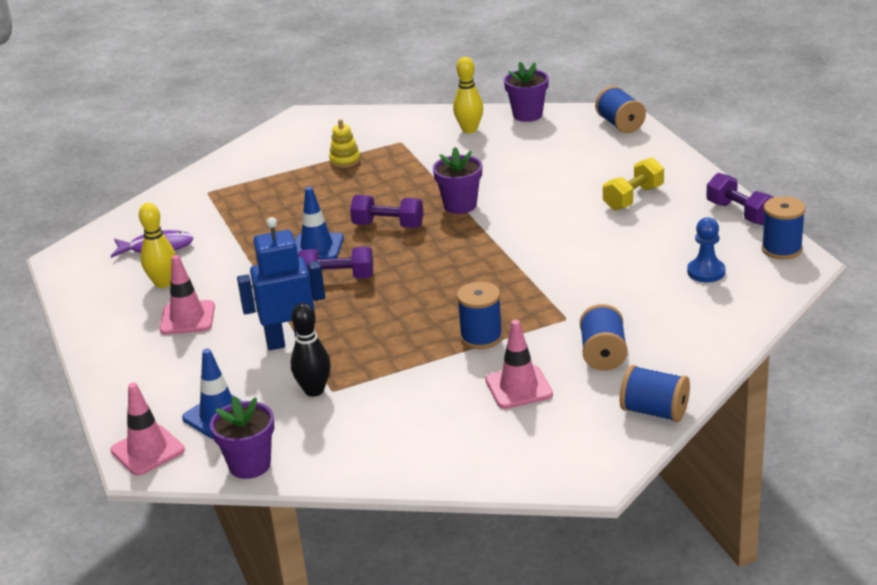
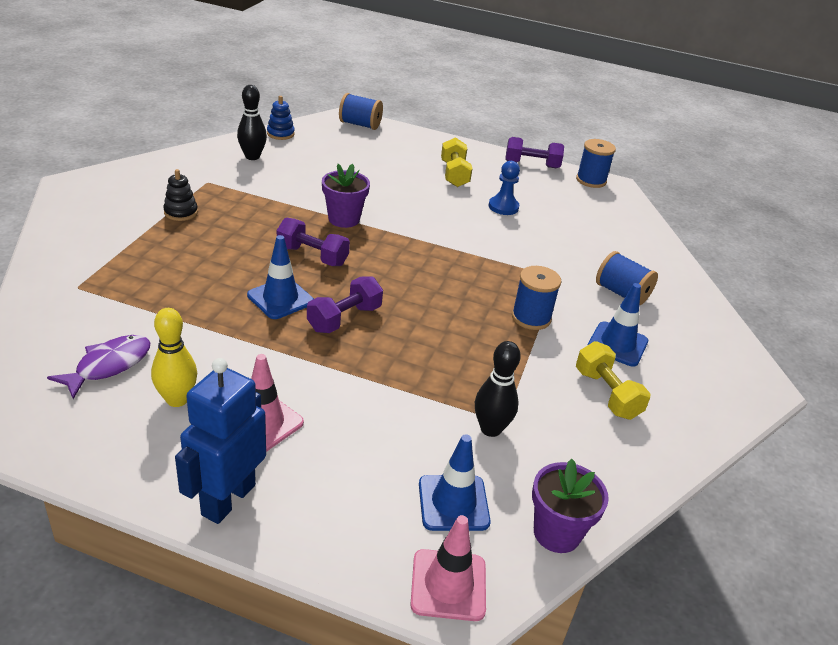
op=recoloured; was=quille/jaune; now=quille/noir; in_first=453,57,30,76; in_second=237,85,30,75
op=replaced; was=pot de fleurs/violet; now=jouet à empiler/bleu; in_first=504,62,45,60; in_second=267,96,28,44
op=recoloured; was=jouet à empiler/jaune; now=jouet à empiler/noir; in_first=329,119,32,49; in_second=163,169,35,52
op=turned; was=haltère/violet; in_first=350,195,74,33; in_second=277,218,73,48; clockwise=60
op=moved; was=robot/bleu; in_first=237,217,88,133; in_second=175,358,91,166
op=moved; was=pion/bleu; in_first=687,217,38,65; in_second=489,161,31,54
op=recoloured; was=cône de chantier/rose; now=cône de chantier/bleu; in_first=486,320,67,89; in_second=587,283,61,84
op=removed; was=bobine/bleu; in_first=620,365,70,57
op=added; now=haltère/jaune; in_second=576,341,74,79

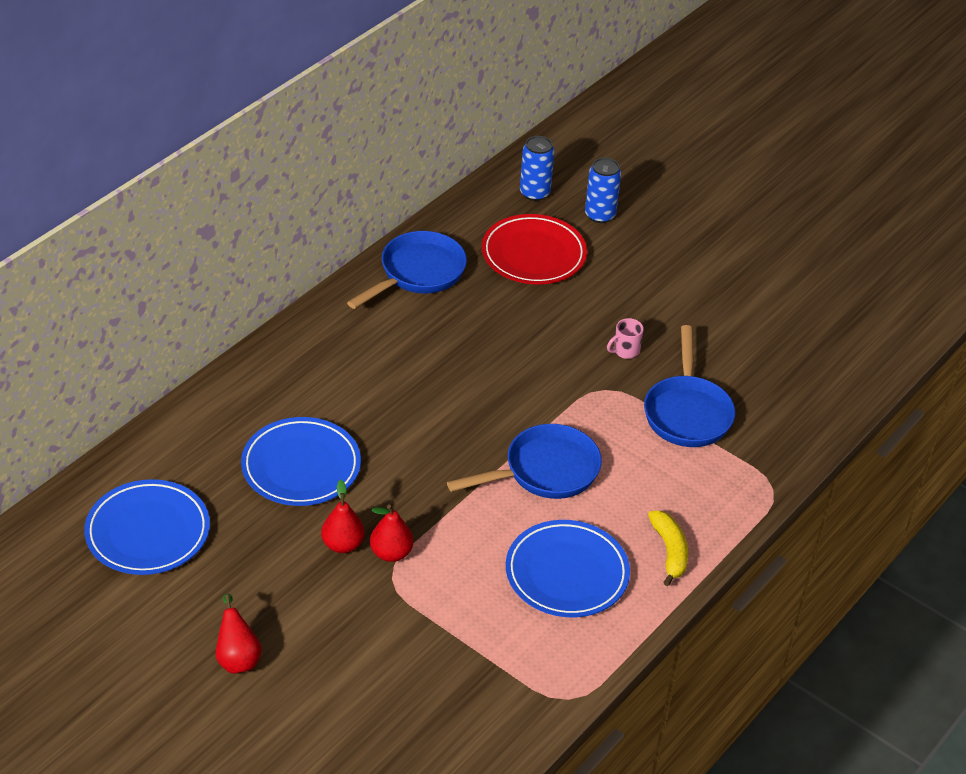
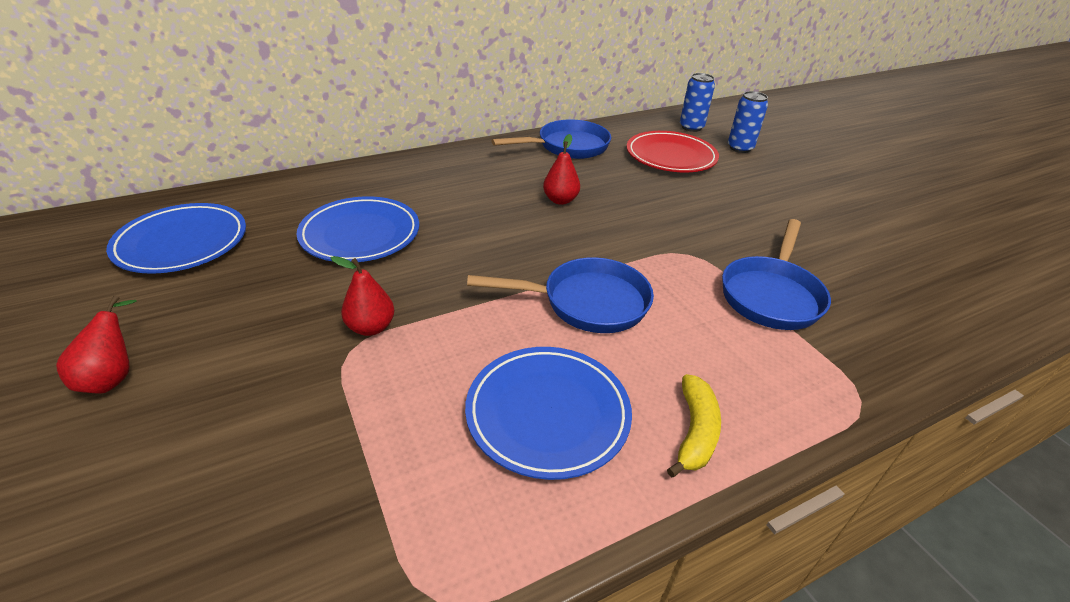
op=removed; was=tasse/rose; in_first=607,318,37,41
op=moved; was=poire/rouge; in_first=321,479,44,74; in_second=543,134,37,71

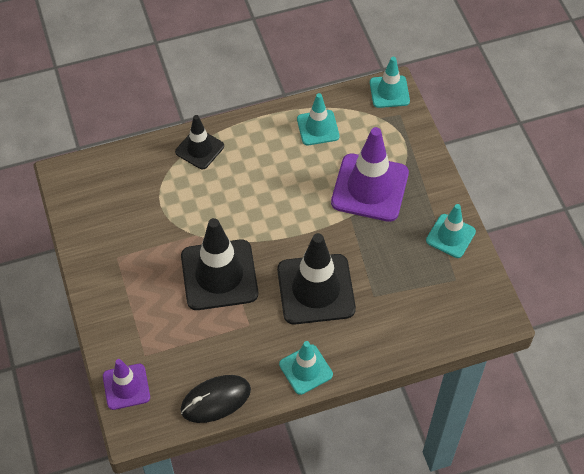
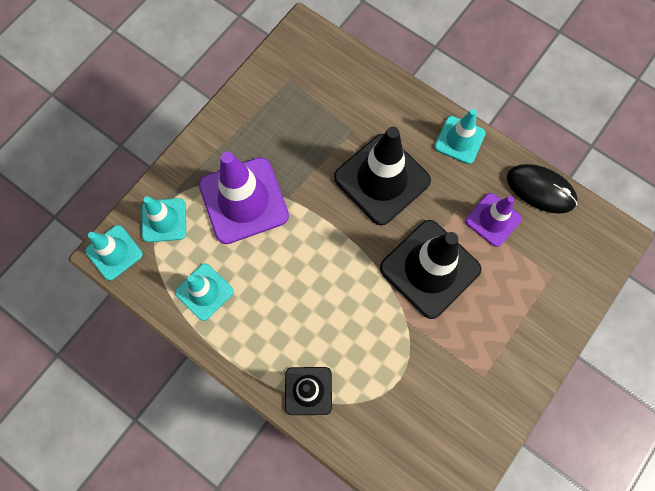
op=moved; was=cône de chantier/turquoise; in_first=426,204,50,54; in_second=142,196,44,46
op=moved; was=cône de chantier/violet; in_first=103,359,47,51; in_second=465,193,57,54

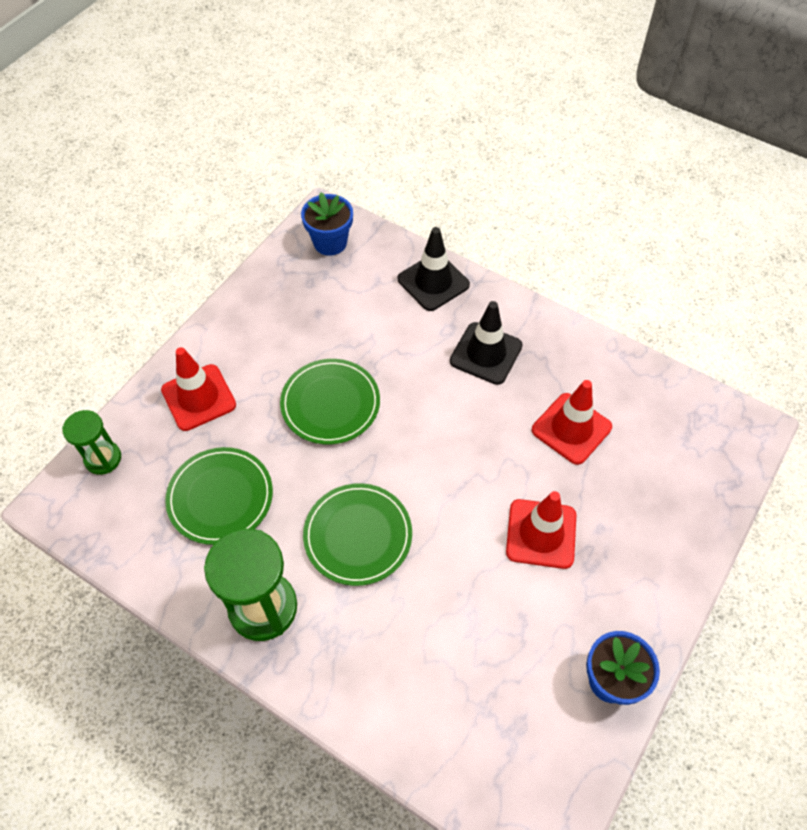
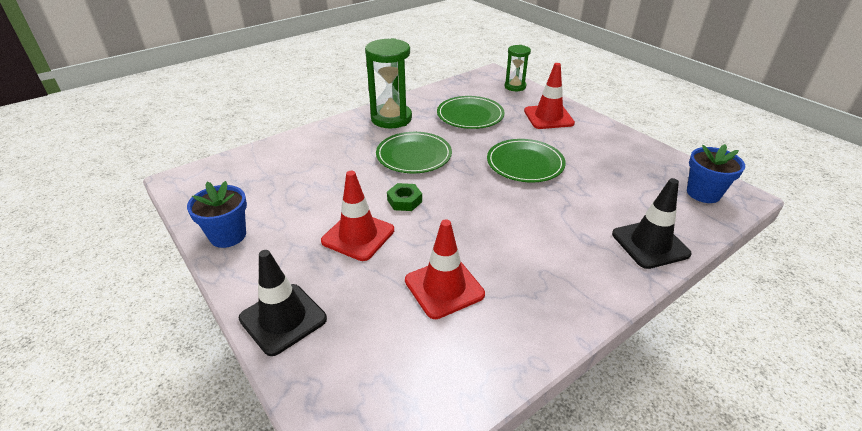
op=moved; was=cône de chantier/noir; in_first=450,301,73,84; in_second=239,250,88,106
op=added; now=écrou/vert; in_second=387,183,35,28

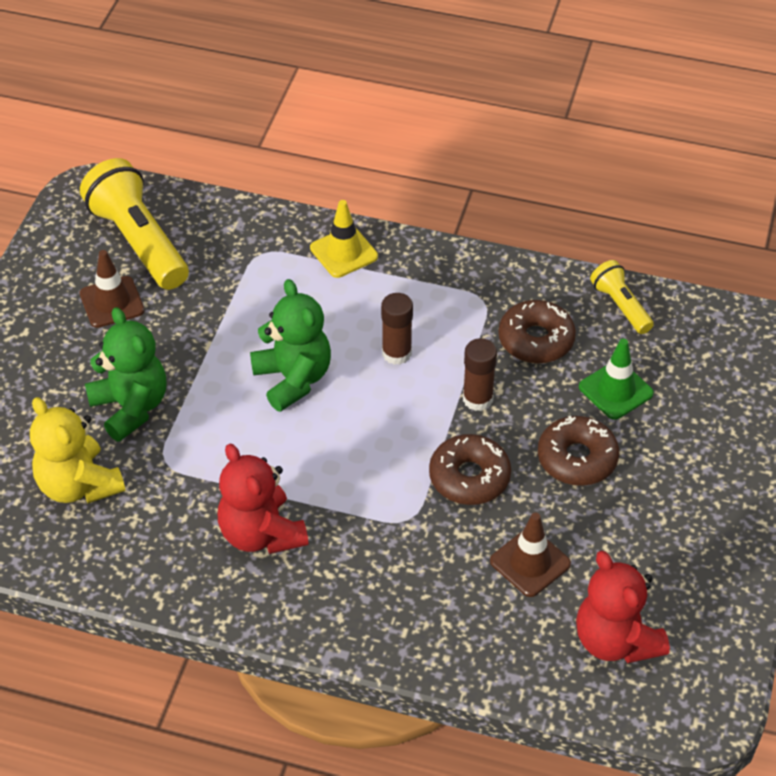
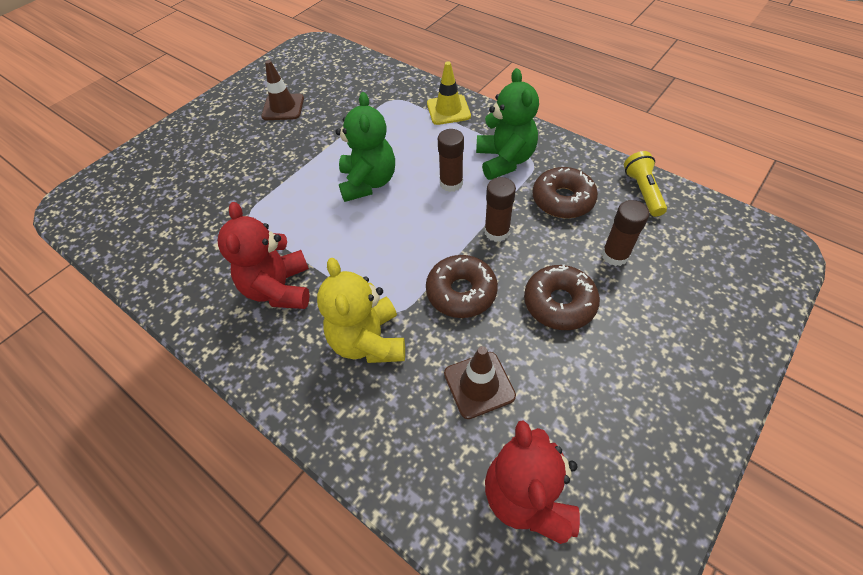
op=removed; was=lampe de poche/jaune; in_first=80,158,109,132
op=moved; was=ours en peluche/vert; in_first=85,307,82,135; in_second=476,68,63,112
op=replaced; was=cône de chantier/vert; now=bâton de colle/marron; in_first=579,338,75,82; in_second=602,200,47,66
op=moved; was=ours en peluche/jaune; in_first=30,397,95,106; in_second=317,258,88,105

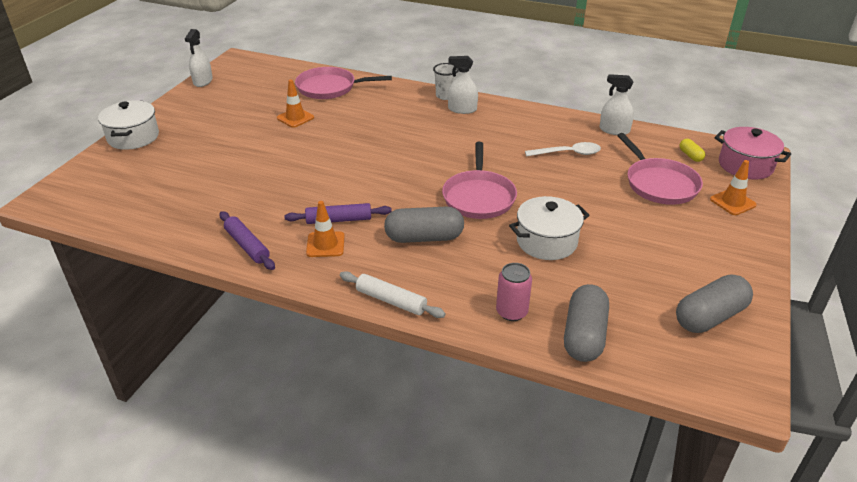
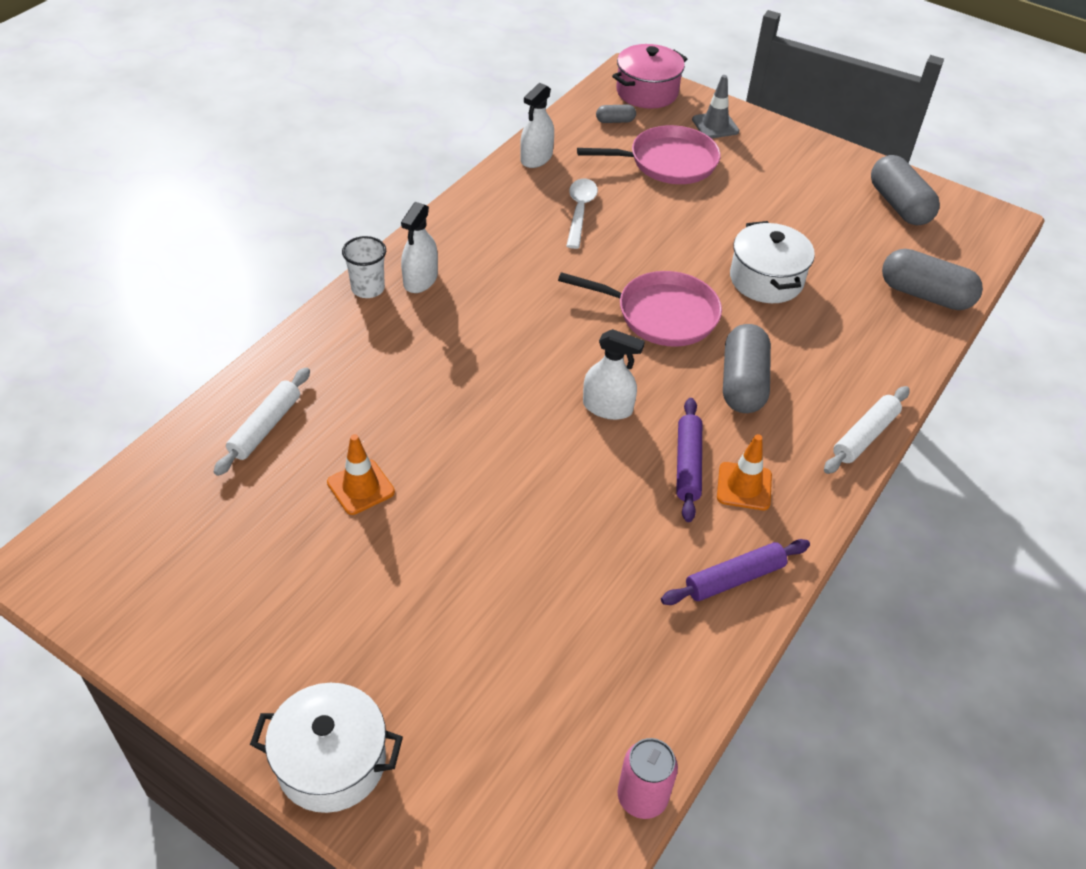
op=moved; was=vaporisateur/blanc; in_first=185,29,28,58; in_second=583,329,62,91
op=replaced; was=poêle/rose; now=rouleau à pâtisserie/blanc; in_first=295,67,97,32; in_second=214,367,96,109
op=recoloured; was=gélule/jaune; now=gélule/gris; in_first=680,139,25,23; in_second=596,104,40,19
op=recoloured; was=cône de chantier/orange; now=cône de chantier/gris; in_first=710,160,47,55; in_second=692,75,47,64
op=moved; was=canette/rose; in_first=496,263,36,58; in_second=617,738,61,81

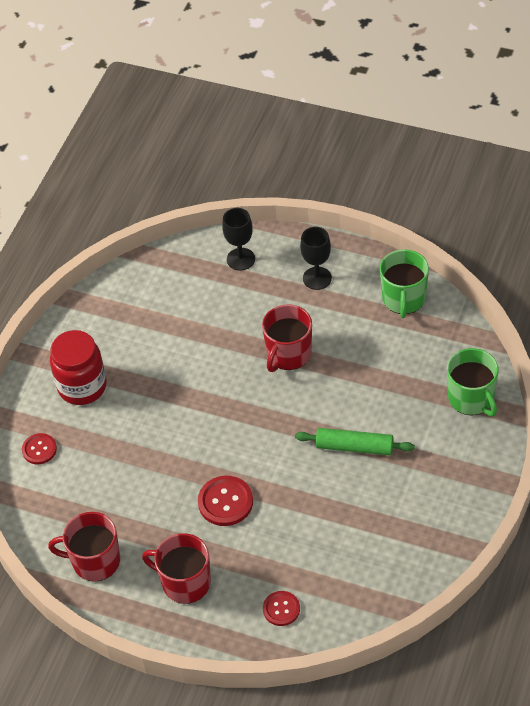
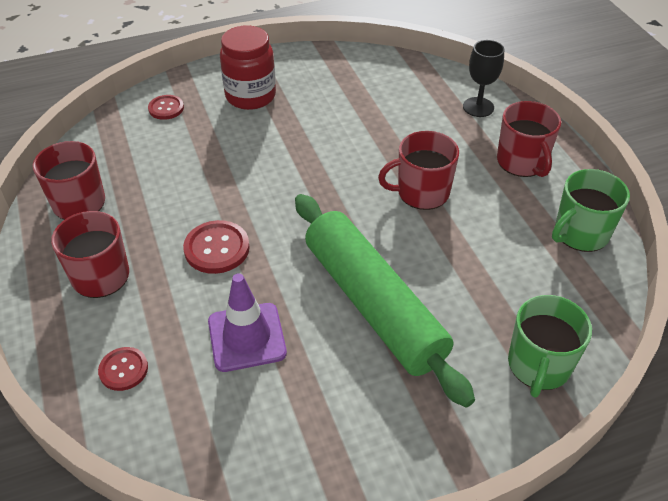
op=replaced; was=verre à pied/noir; now=tasse/rouge; in_first=300,227,32,63; in_second=497,101,64,76
op=resized; was=rouleau à pâtisserie/vert; in_first=295,428,120,27; in_second=295,194,180,213; ratio=1.95
op=added; now=cône de chantier/violet; in_second=208,273,79,99

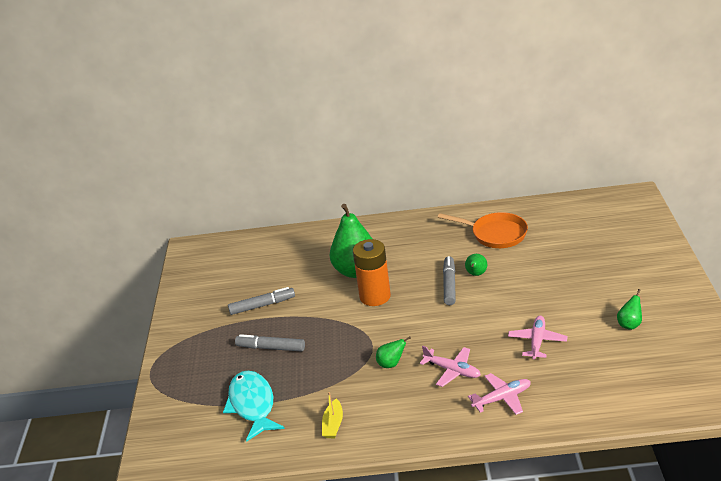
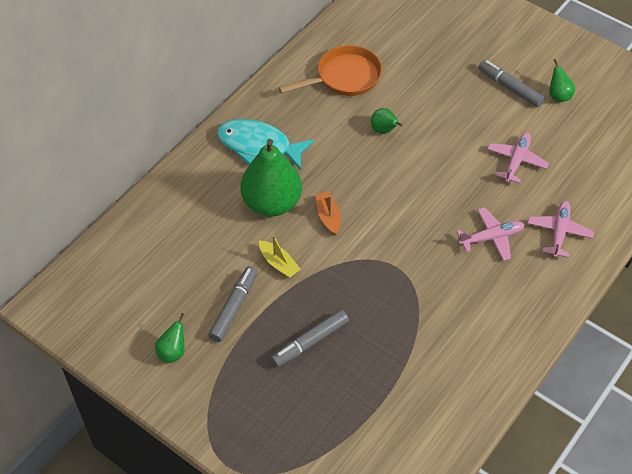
op=replaced; was=pile/orange; now=bateau/orange; in_first=353,239,38,67; in_second=316,192,25,43
op=moved; was=feutre/gris; in_first=443,256,13,49; in_second=478,60,67,47
op=turned; was=avion/rose; in_first=508,316,60,43; in_second=487,133,62,51; clockwise=60
op=moved; was=poire/vert; in_first=376,336,35,32; in_second=155,313,30,50
op=moved; was=poisson/turquoise; in_first=223,371,62,71; in_second=217,119,97,51
op=moved; was=bateau/jaune; in_first=322,392,21,46; in_second=259,235,42,43

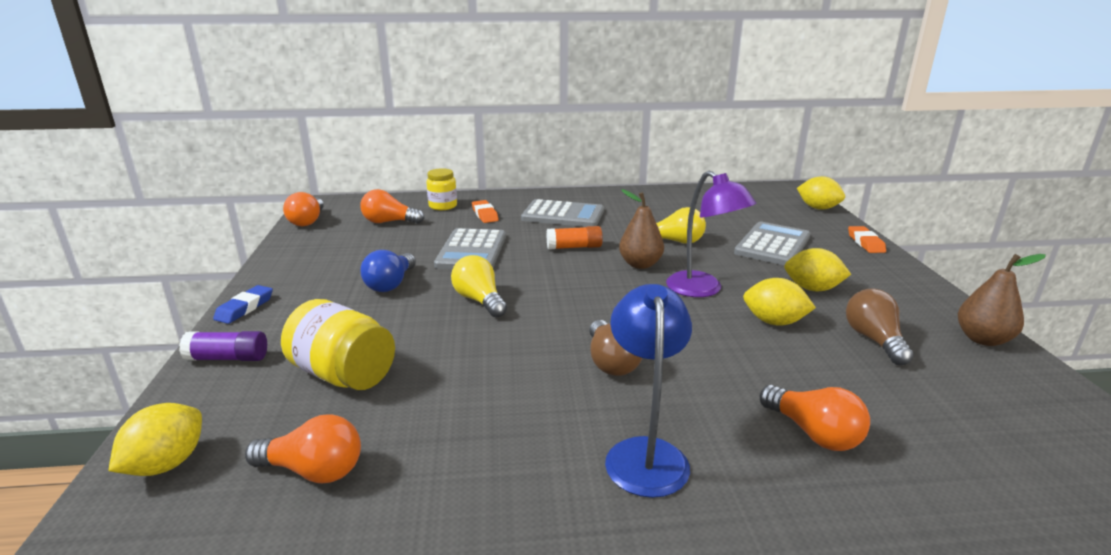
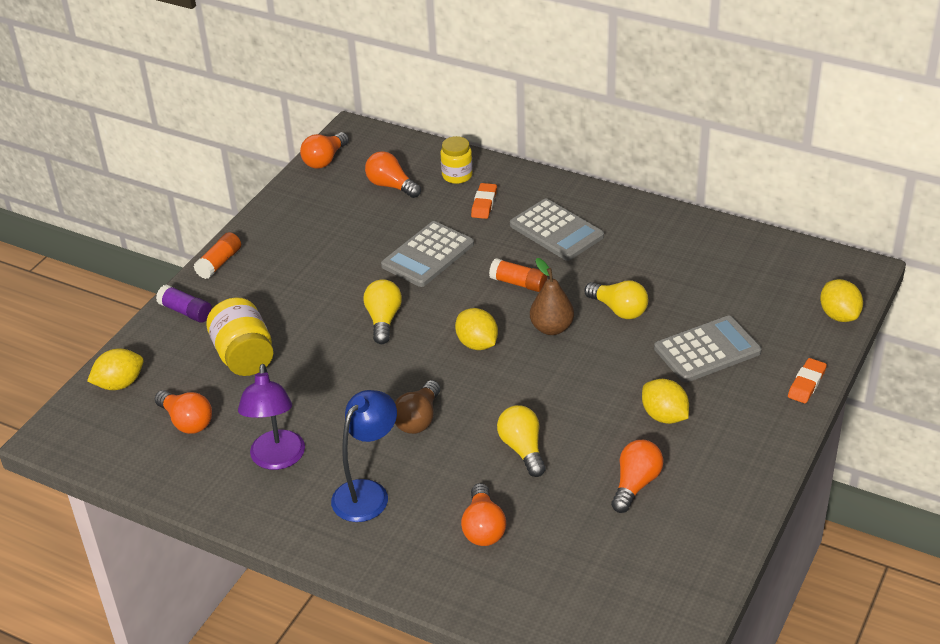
op=moved; was=lampe/violet; in_first=666,171,90,126; in_second=238,364,67,106
op=removed; was=ampoule/bleu; in_first=360,250,56,42
op=removed; was=poire/marron; in_first=958,254,88,92
op=moved; was=citron/jaune; in_first=743,278,73,48; in_second=455,308,43,42
op=replaced; was=gomme/bleu; now=bâton de colle/orange; in_first=213,285,60,39; in_second=194,232,47,47
op=recoloured; was=ampoule/marron; now=ampoule/orange; in_first=846,288,68,77; in_second=611,440,53,73
op=added; now=ampoule/jaune; in_second=497,405,49,72

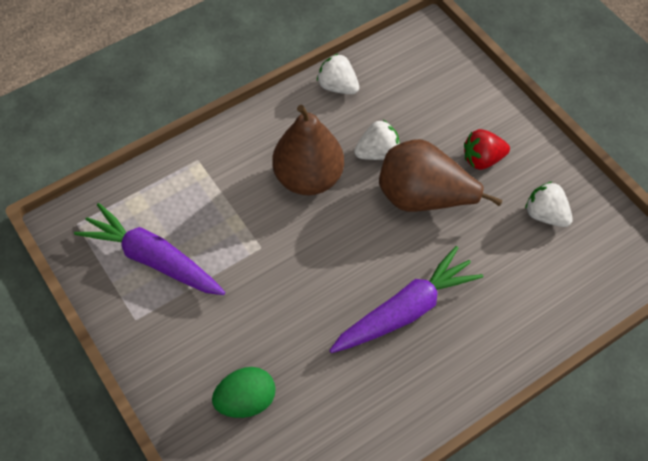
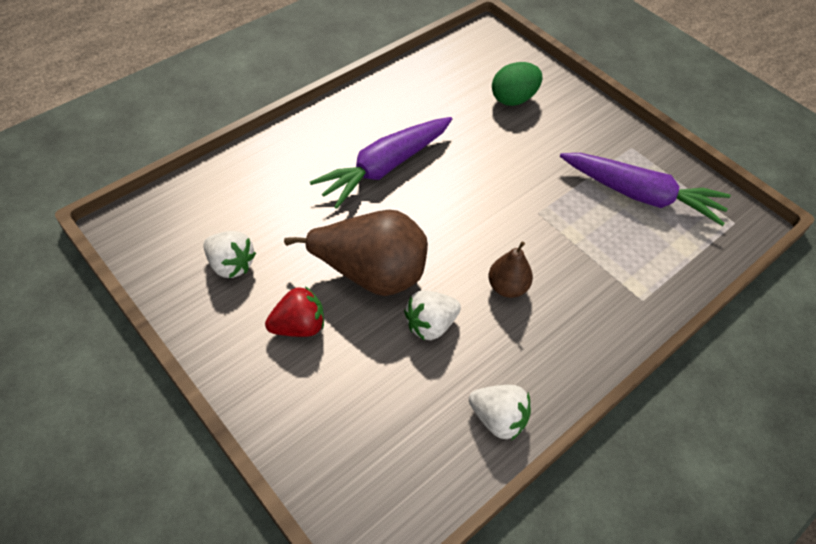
op=resized; was=poire/marron; in_first=272,105,72,90; in_second=488,241,45,57; ratio=0.52

